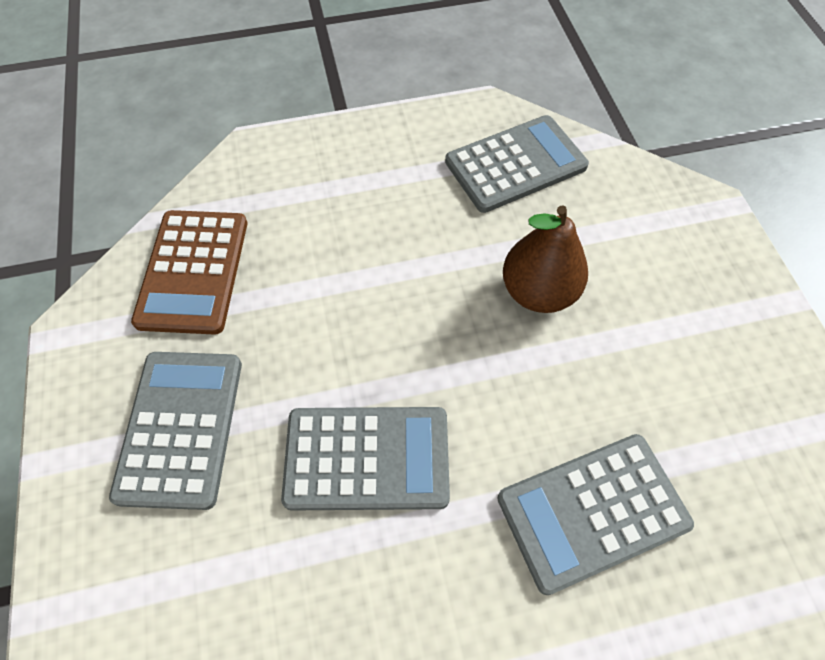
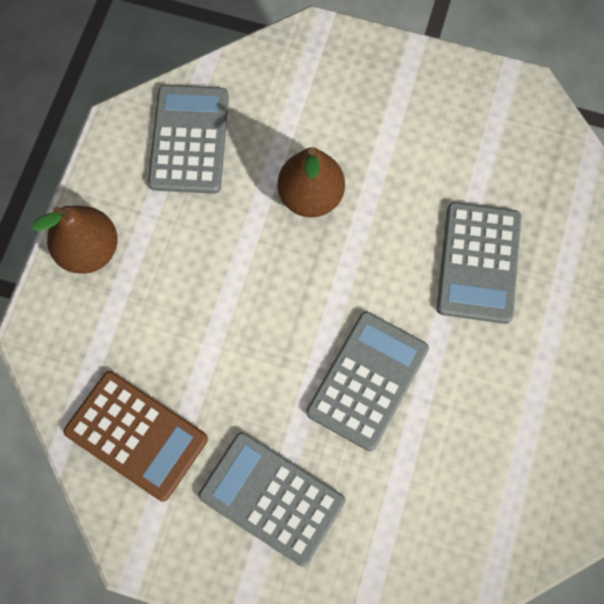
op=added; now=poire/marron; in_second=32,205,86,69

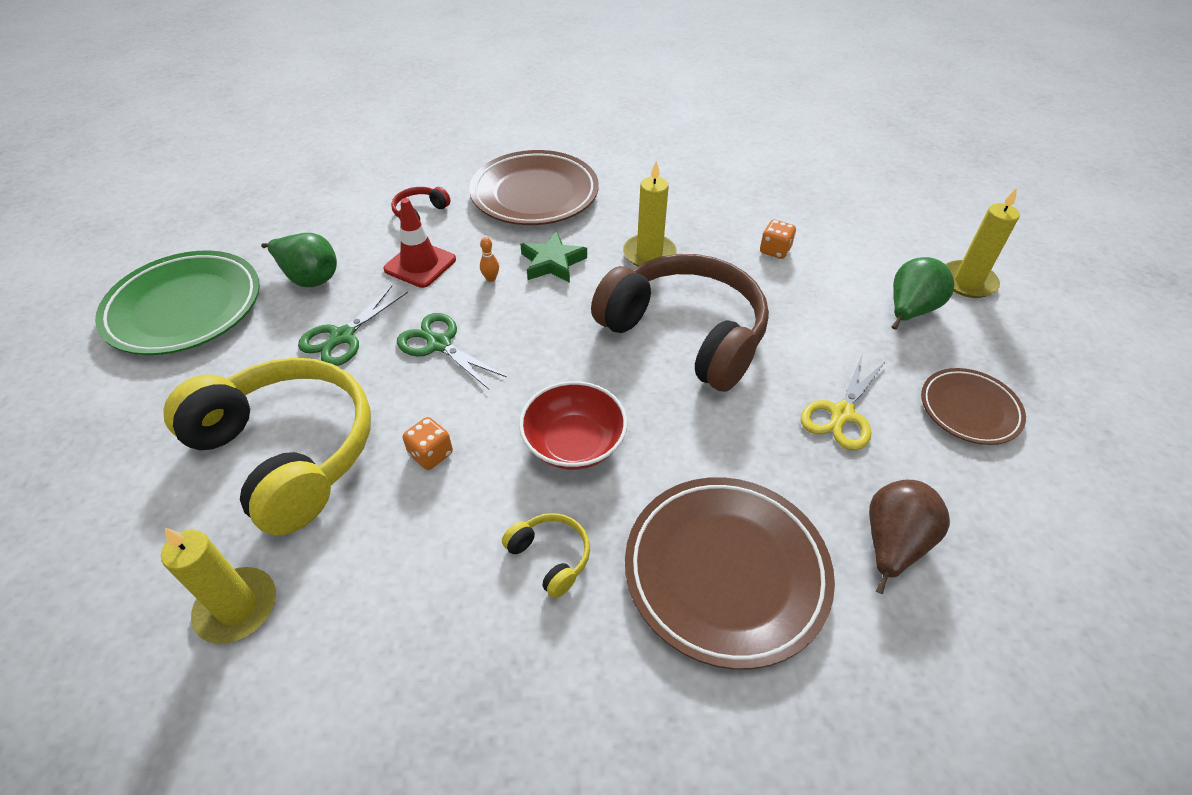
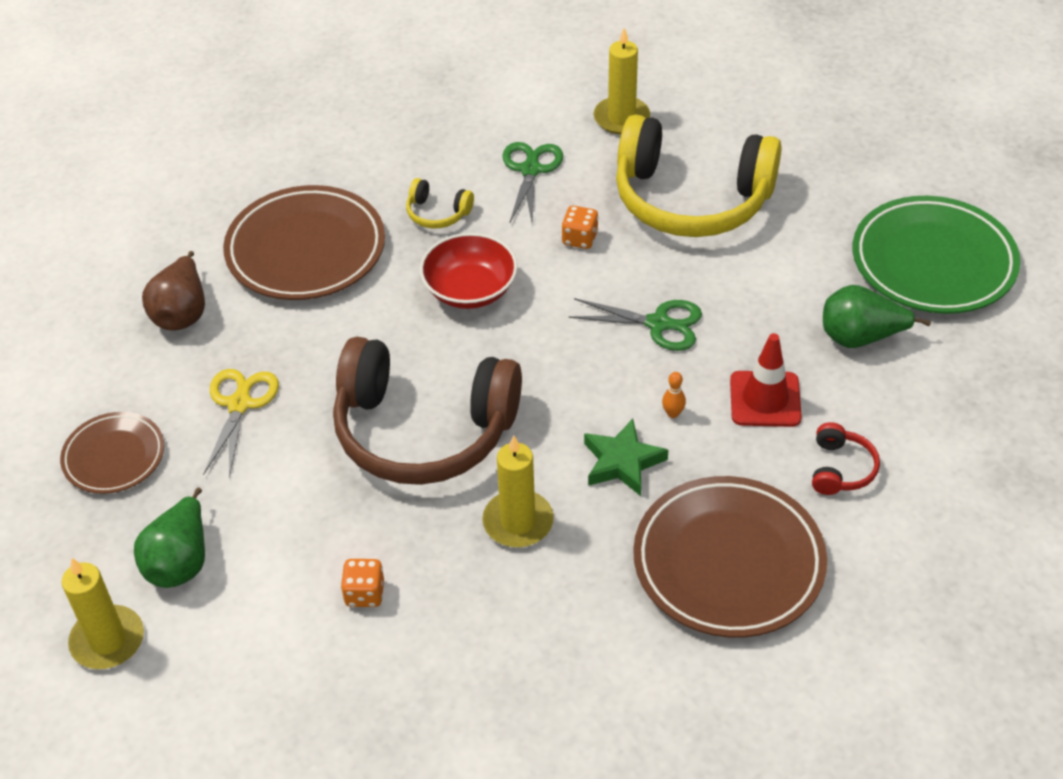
op=moved; was=ciseaux/vert; in_first=298,286,110,80; in_second=502,142,61,83

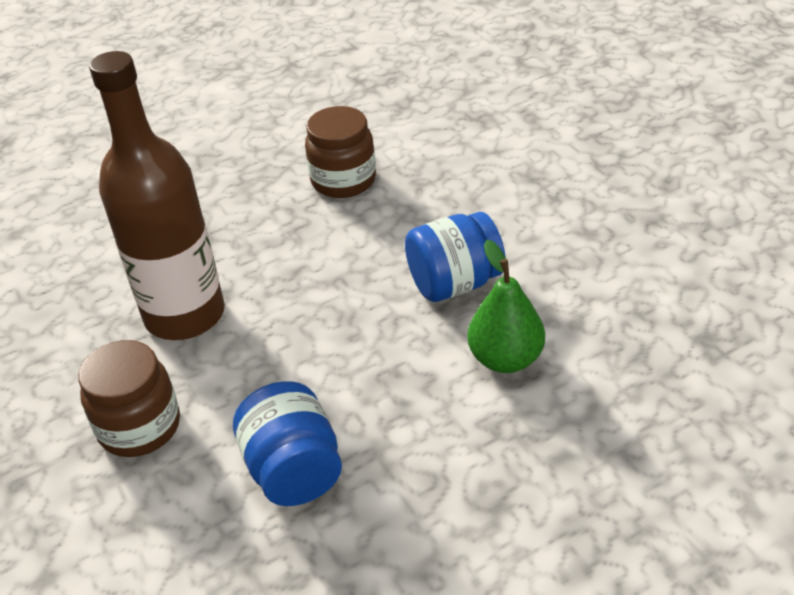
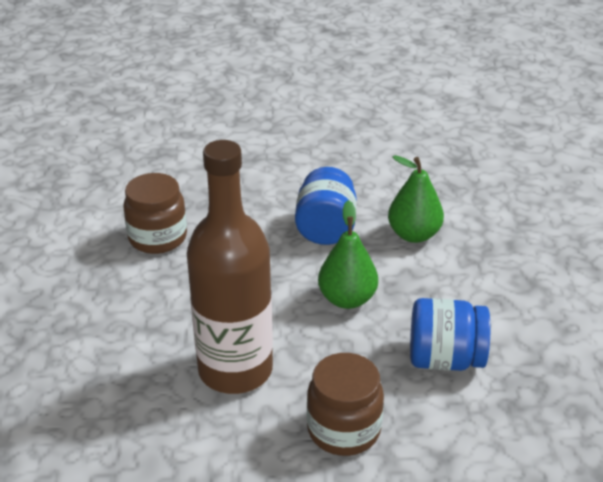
op=added; now=poire/vert; in_second=318,200,60,109

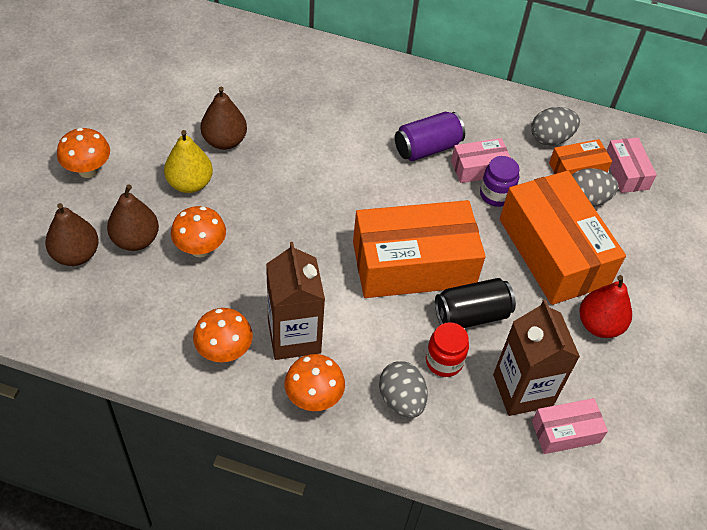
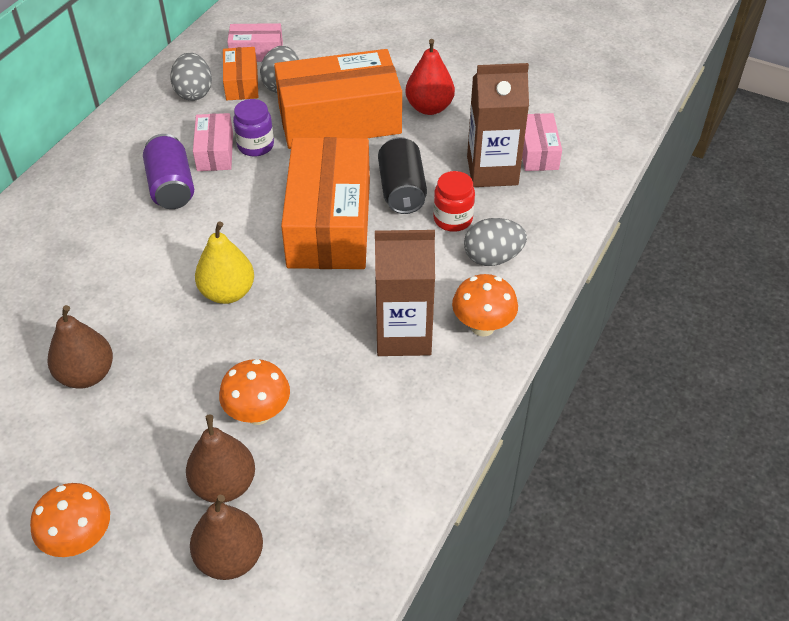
op=moved; was=poire/jaune; in_first=164,130,49,63; in_second=195,221,59,83
op=removed; was=champignon/orange; in_first=193,308,60,54

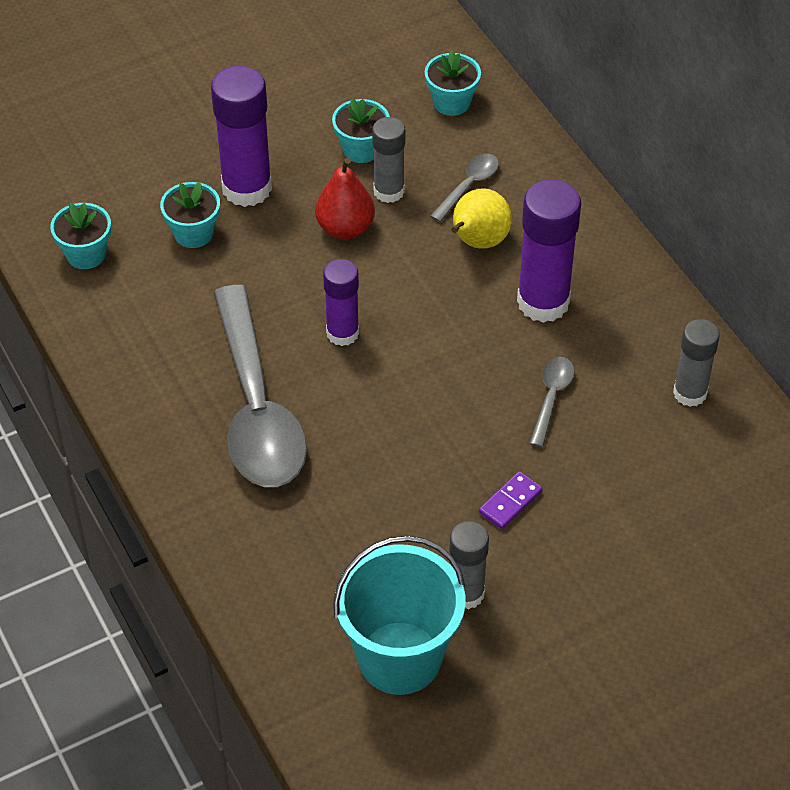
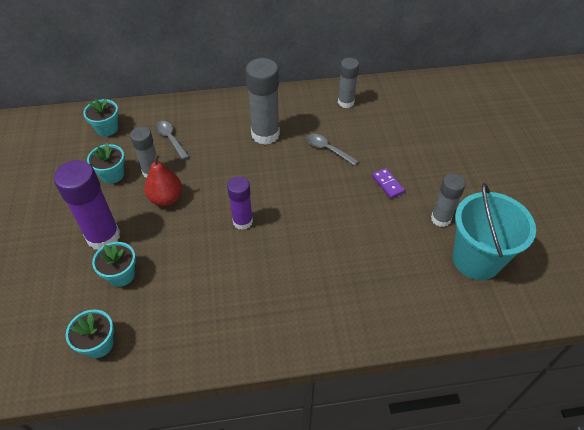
op=recoloured; was=bâton de colle/violet; now=bâton de colle/gris; in_first=517,180,64,143; in_second=246,58,34,87
op=removed; was=poire/jaune; in_first=451,188,61,61
op=removed; was=cuillère/gris; in_first=213,285,94,202

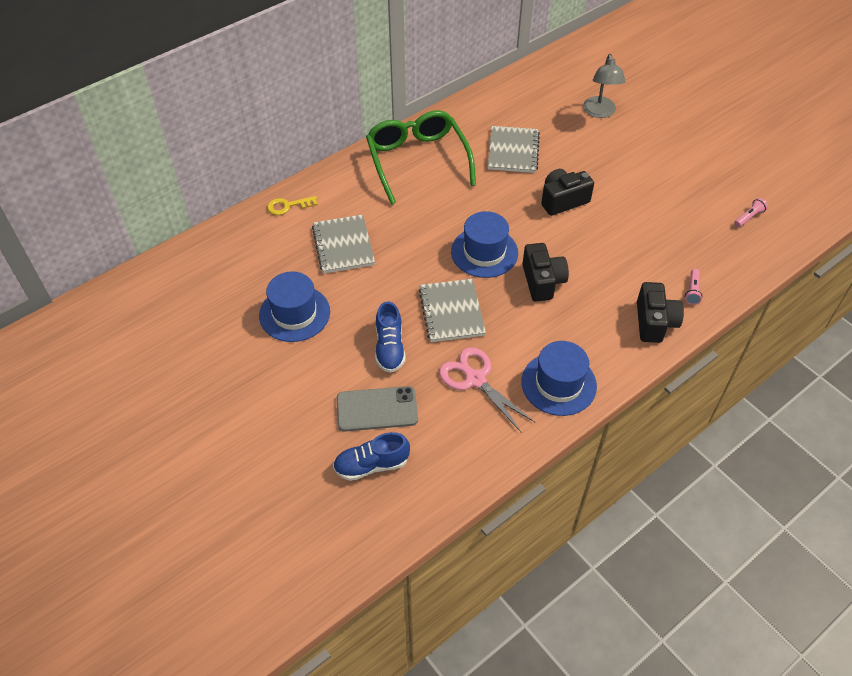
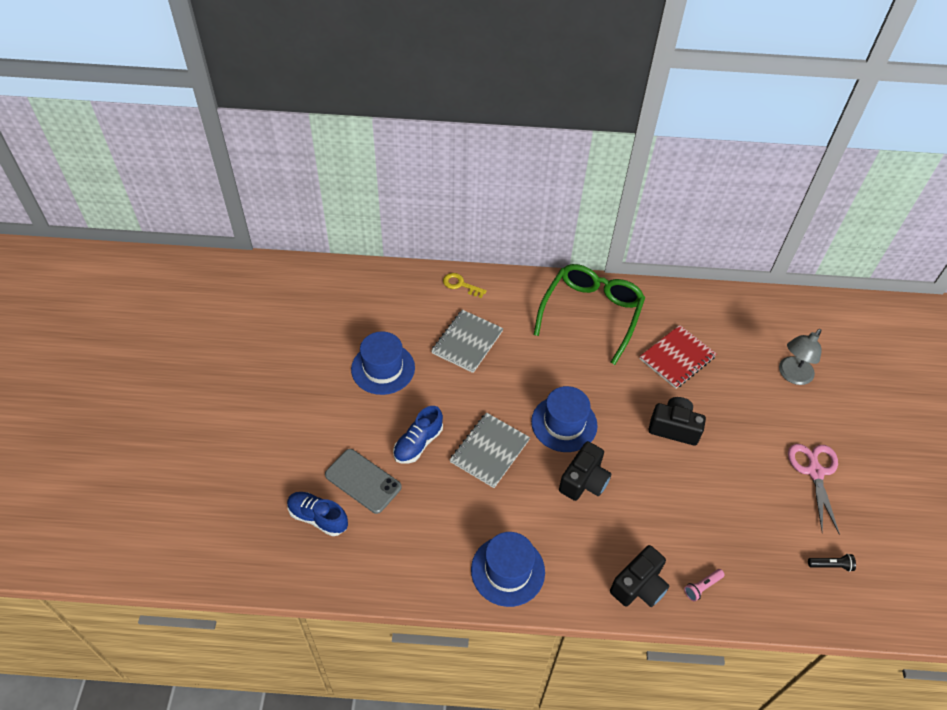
op=recoloured; was=carnet/gris; now=carnet/rouge; in_first=488,126,52,47; in_second=640,325,77,64
op=recoloured; was=lampe de poche/rose; now=lampe de poche/noir; in_first=734,198,34,29; in_second=808,554,48,18
op=moved; was=ciseaux/rose; in_first=439,347,96,85; in_second=788,444,52,91

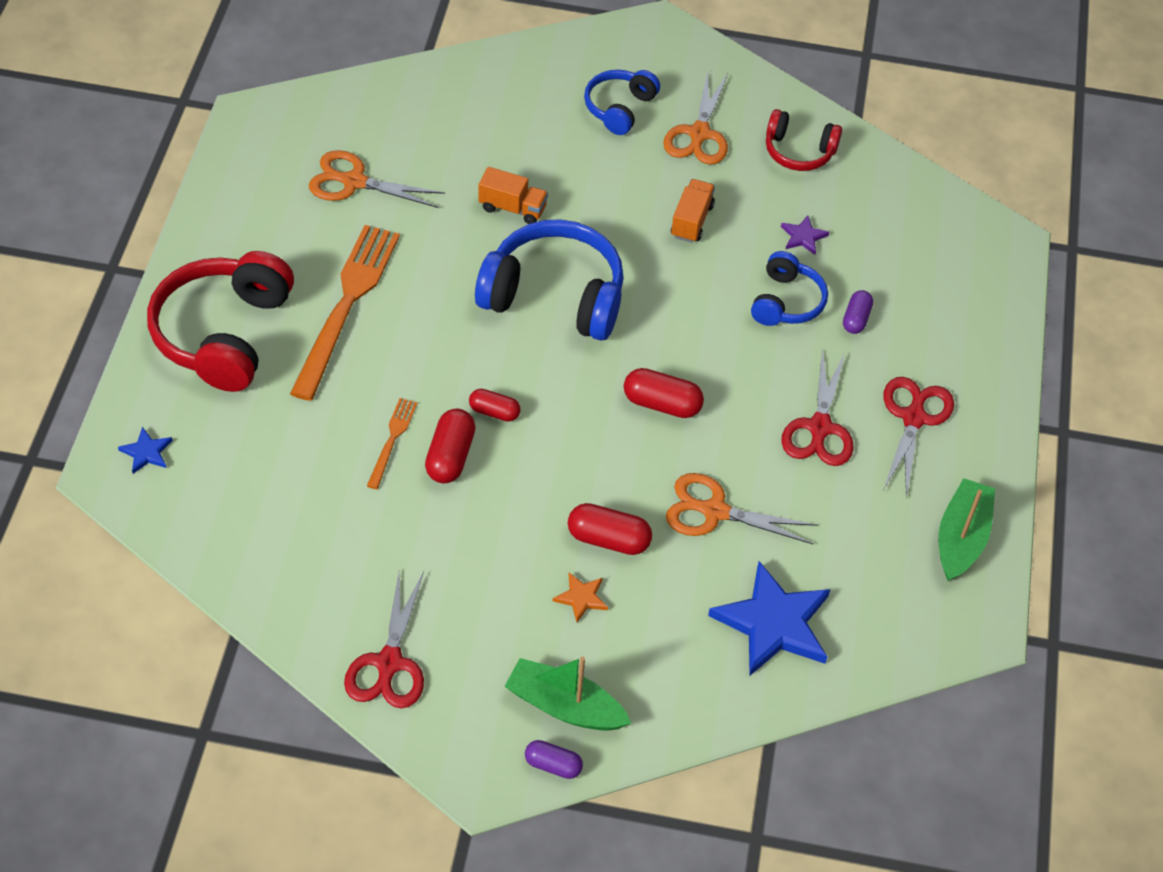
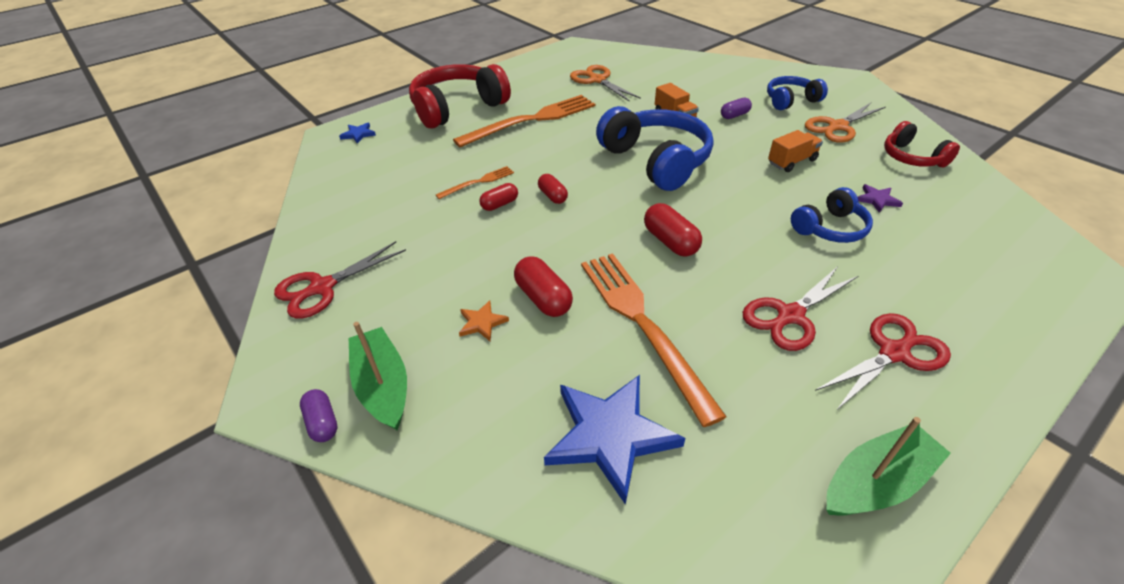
op=moved; was=gélule/violet; in_first=843,290,30,44; in_second=721,98,31,21
op=resized; was=gélule/rouge; in_first=425,409,51,74; in_second=479,183,39,28; ratio=0.65
op=replaced; was=ciseaux/orange; now=fourchette/orange; in_first=666,473,152,71; in_second=581,253,146,174

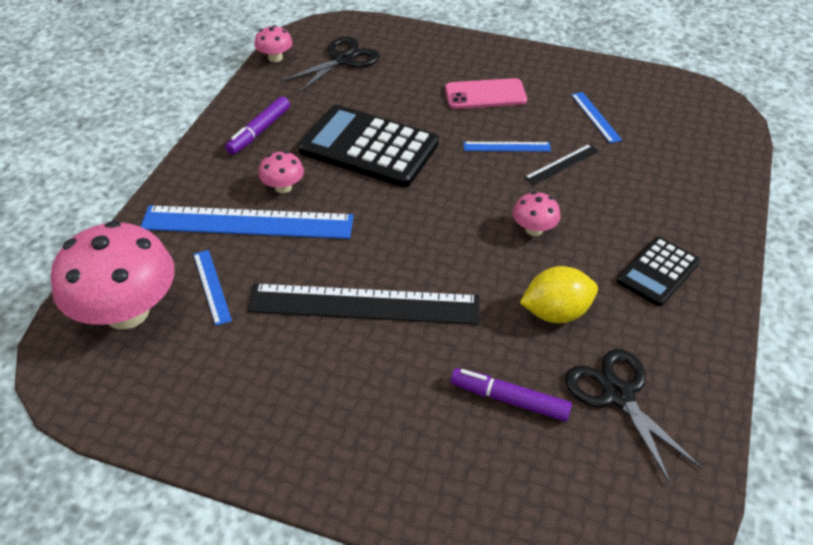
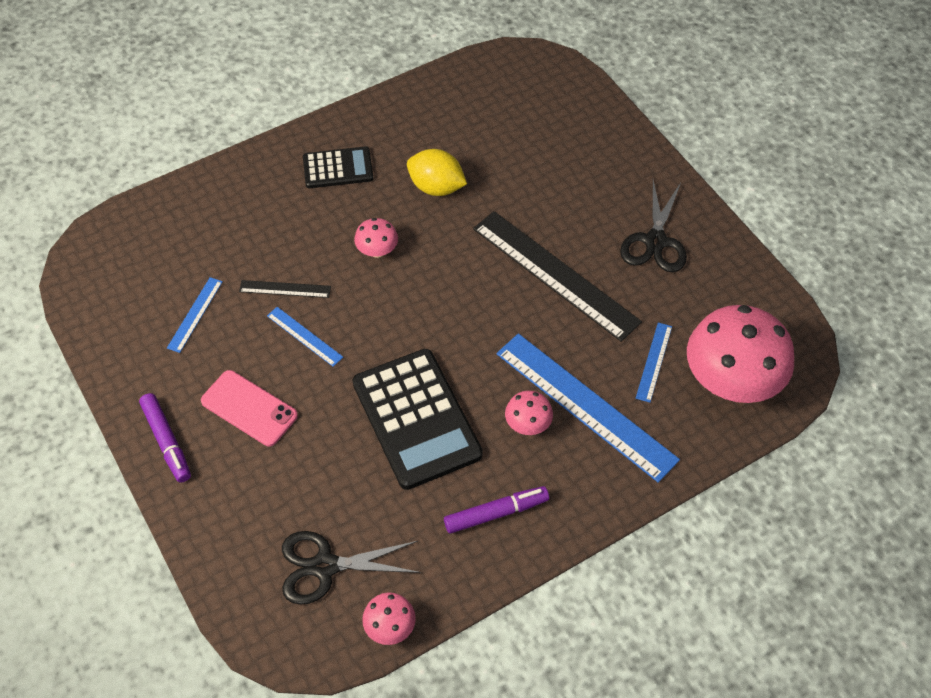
op=moved; was=ciseaux/noir; in_first=565,349,138,136; in_second=620,180,67,92
op=moved; was=feutre/violet; in_first=451,368,121,53; in_second=139,393,52,90

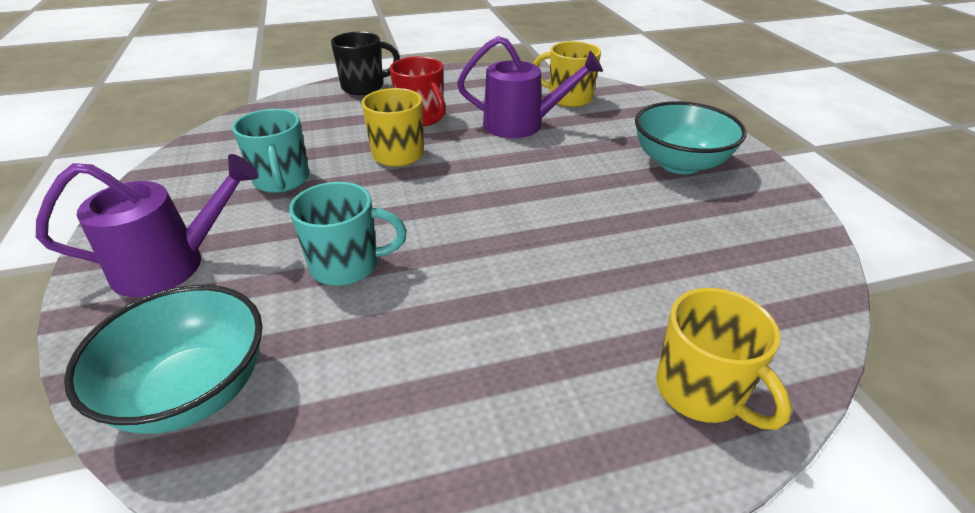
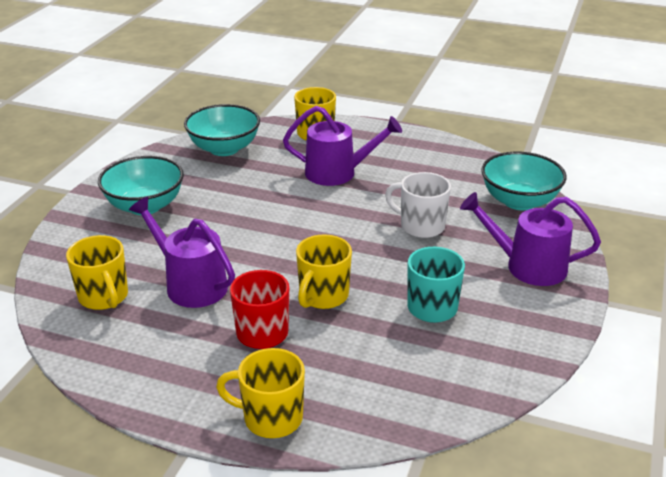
op=recoloured; was=tasse/noir; now=tasse/jaune; in_first=331,32,69,63; in_second=216,348,89,90
op=recoloured; was=tasse/turquoise; now=tasse/blanc; in_first=289,182,118,104; in_second=385,172,66,66
op=added; now=bol/turquoise; in_second=184,104,76,52
op=added; now=arrosoir/violet; in_second=283,106,119,80

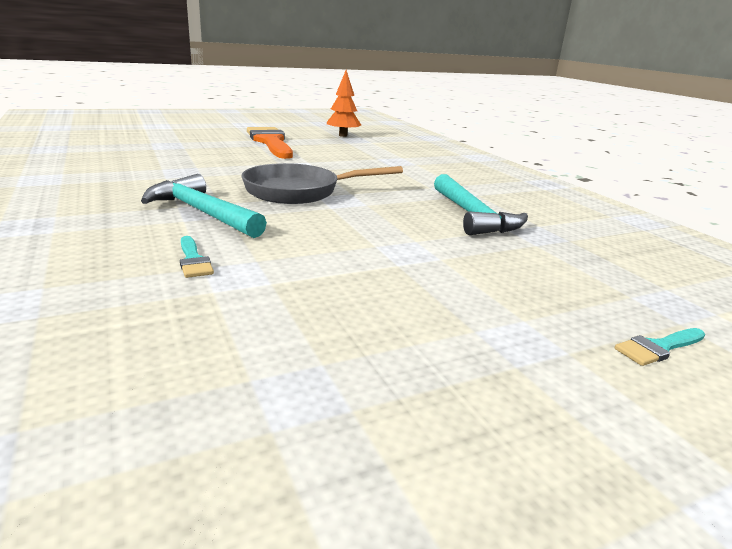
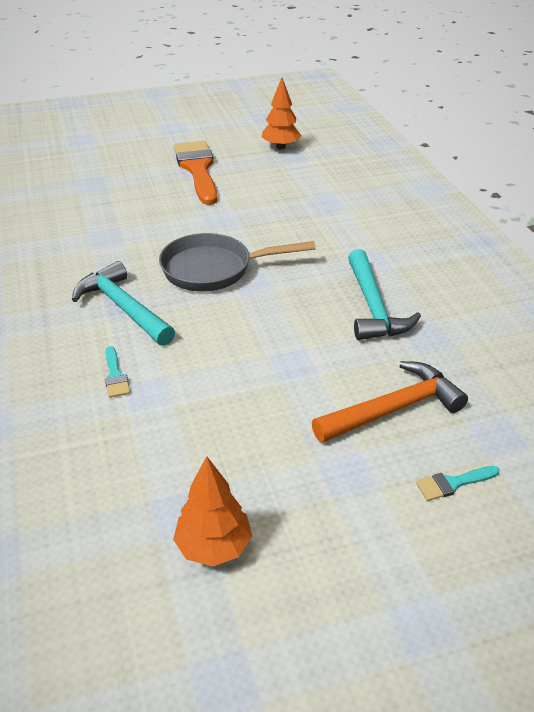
op=added; now=marteau/orange; in_second=312,361,156,82
op=added; now=arbre/orange; in_second=173,456,79,111

